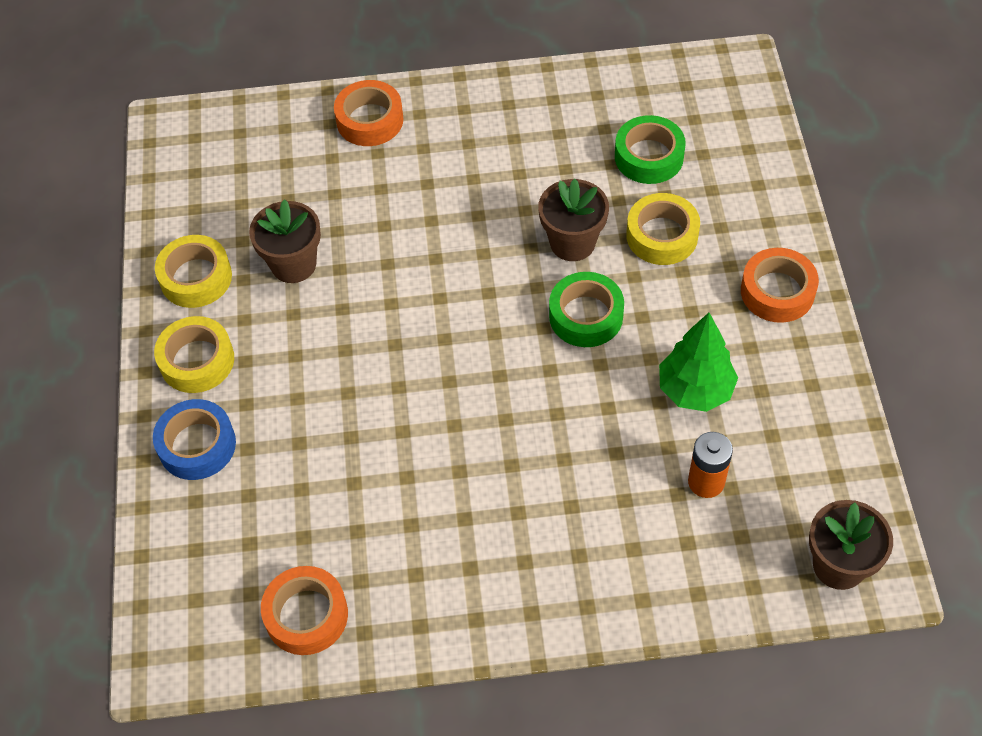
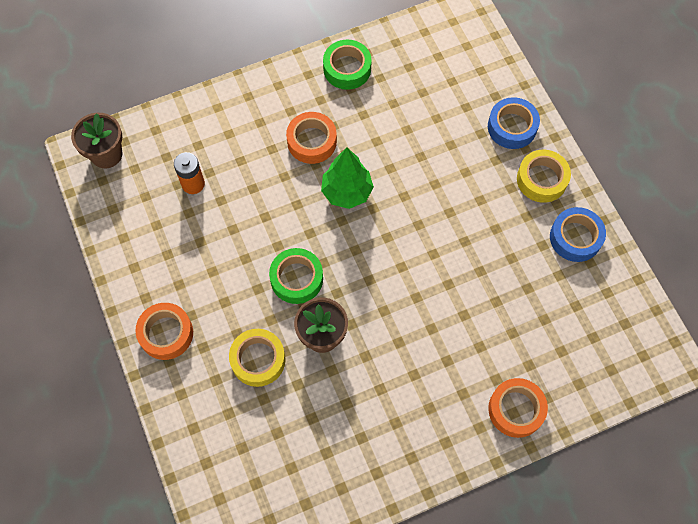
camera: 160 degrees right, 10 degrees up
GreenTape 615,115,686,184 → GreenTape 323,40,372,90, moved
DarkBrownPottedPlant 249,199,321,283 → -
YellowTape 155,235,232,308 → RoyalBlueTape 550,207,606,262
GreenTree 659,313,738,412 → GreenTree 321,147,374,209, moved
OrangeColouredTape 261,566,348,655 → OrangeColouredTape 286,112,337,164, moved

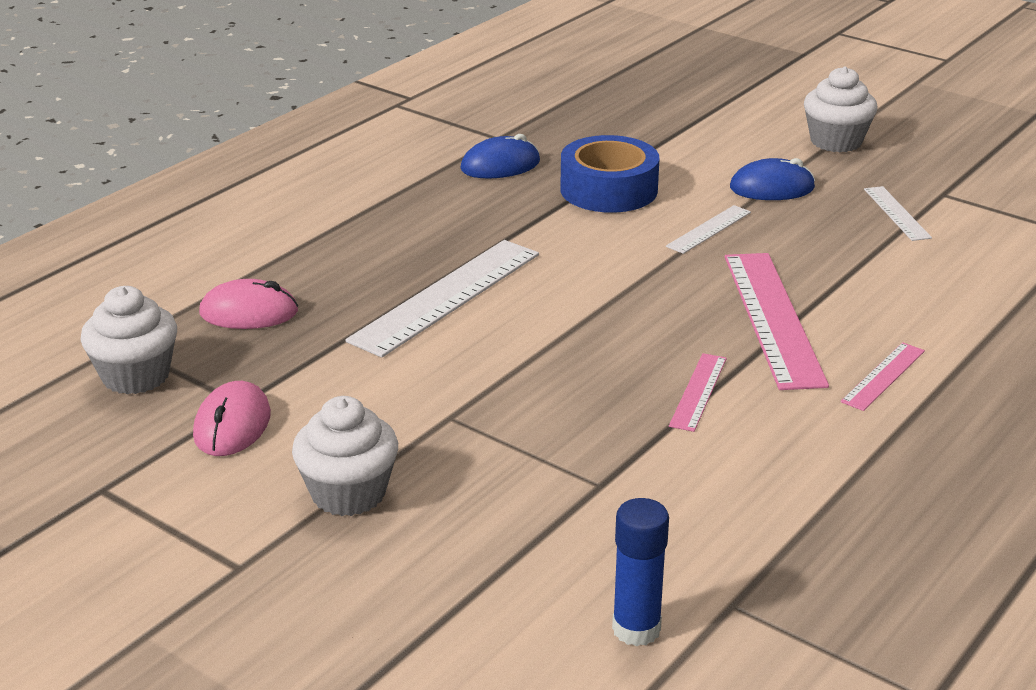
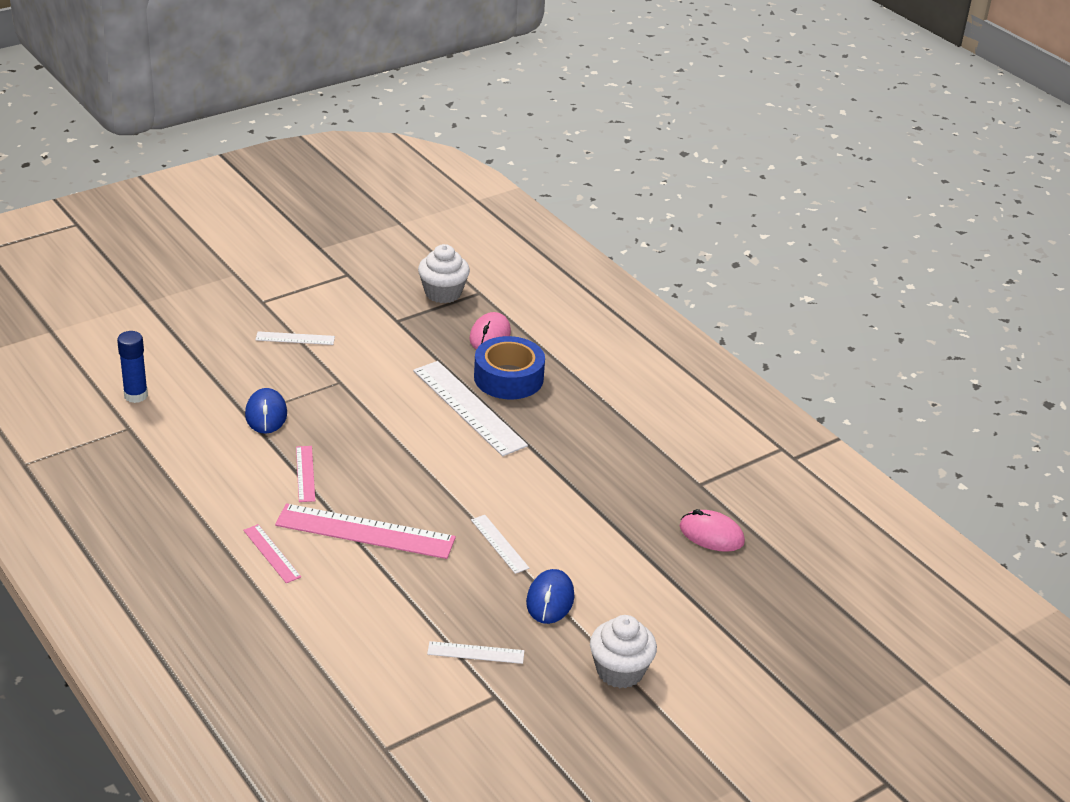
camera: 105 degrees right, 5 degrees up
RoyalBlueComputerMouse 460,134,540,179 → RoyalBlueComputerMouse 245,388,287,434, moved
RoyalBlueTape 560,135,660,213 → RoyalBlueTape 474,336,545,399, moved
RosePinkRuler 669,353,727,432 → RosePinkRuler 296,446,315,502, 45 degrees clockwise
RosePinkComputerMouse 193,381,271,456 → RosePinkComputerMouse 680,509,745,552, moved
WhiteMuffin 292,396,398,516 → WhiteRuler 256,331,335,345

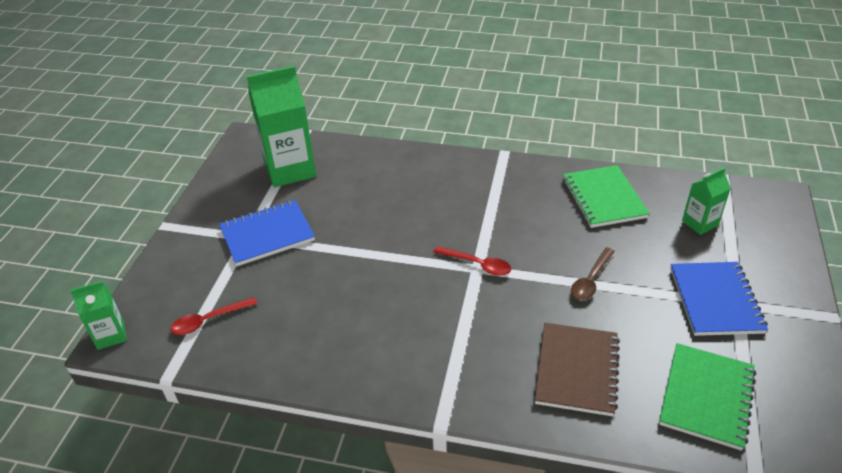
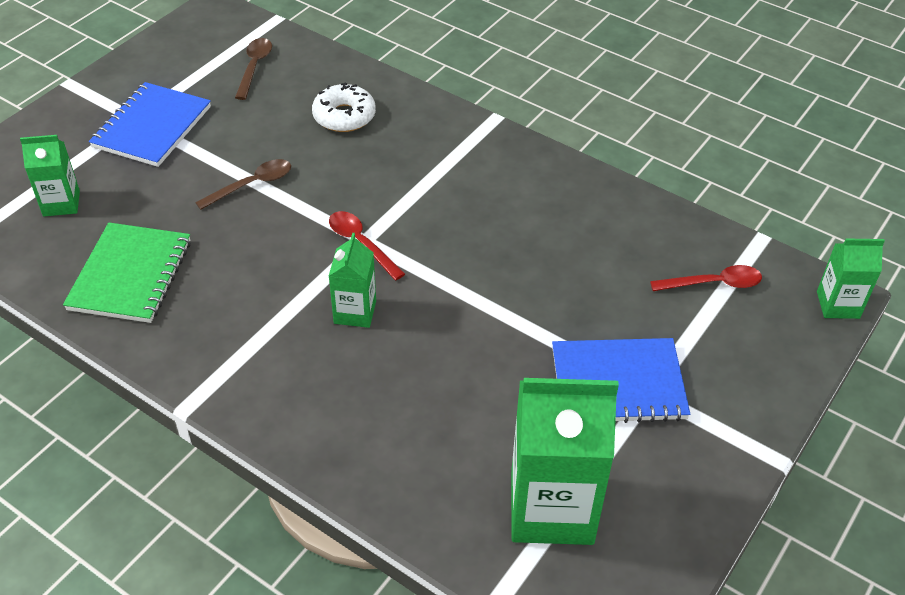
camera: 160 degrees left, 5 degrees up
DarkBrownNotebook 535,323,620,416 → WhiteDonut 312,83,376,132
GreenNotebook 659,343,756,451 → DarkBrownTablespoon 235,38,272,100
- → GreenJuiceCarton 329,233,376,328

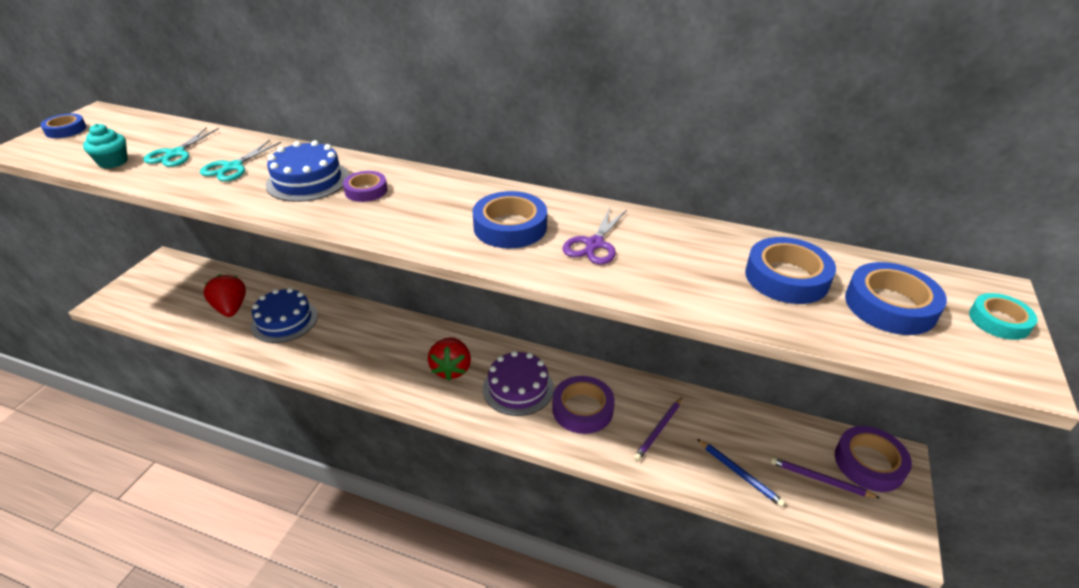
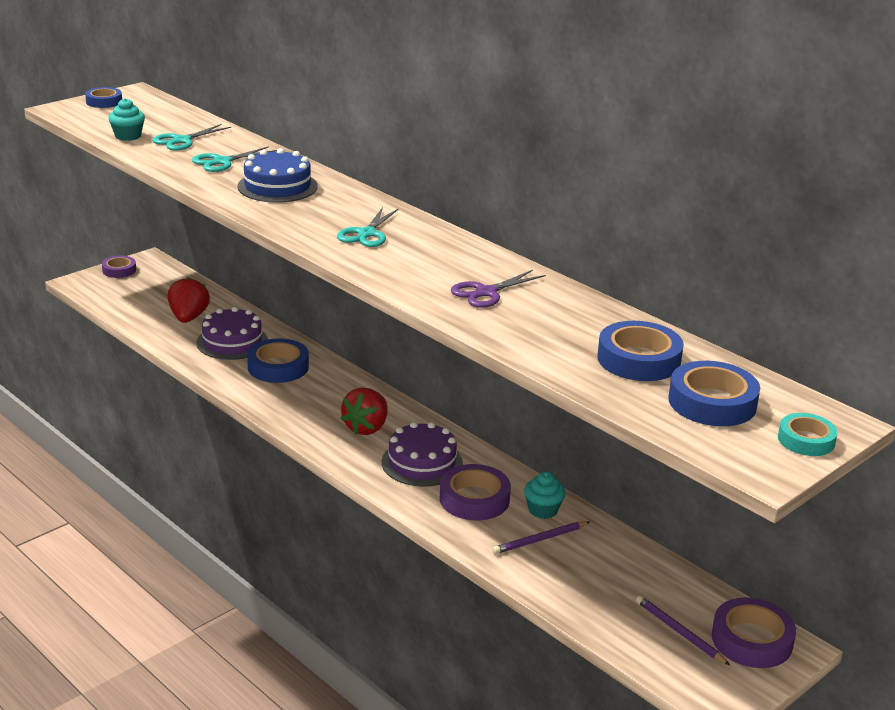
camera: 25 degrees right, 10 degrees down
VioletTape 343,171,387,202 → VioletTape 102,255,136,278, moved
RoyalBlueTape 473,191,547,248 → RoyalBlueTape 247,338,309,383, moved
RoyalBlueGateau 251,288,318,343 → VioletGateau 197,307,268,360
RoyalBlueLeadPencil 697,439,786,507 → -
- → AquaScissors 337,207,399,247
- → AquaMuffin 524,472,565,519

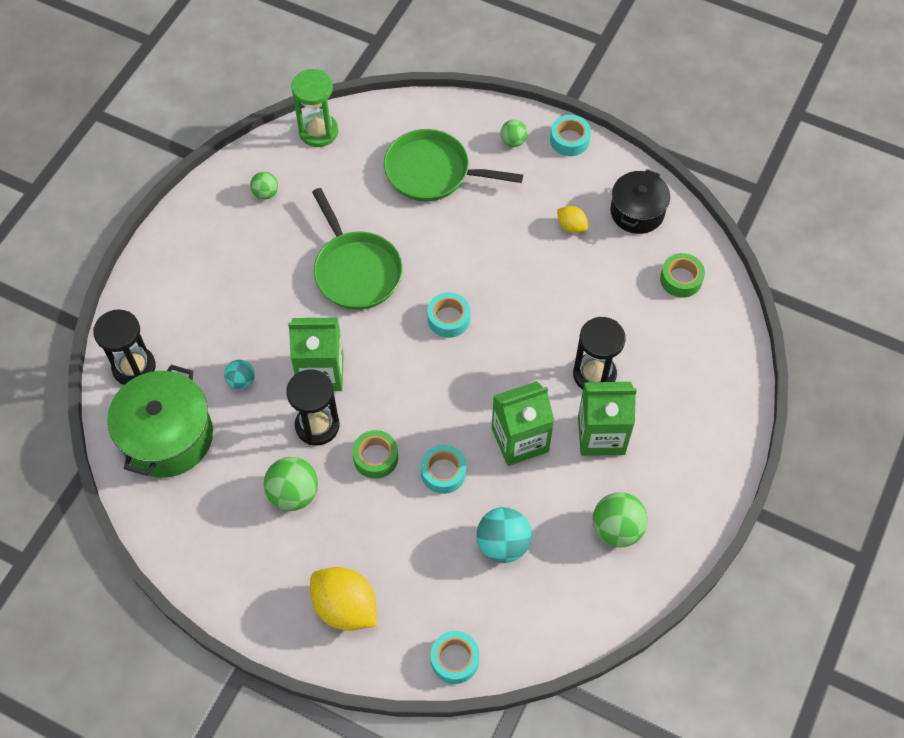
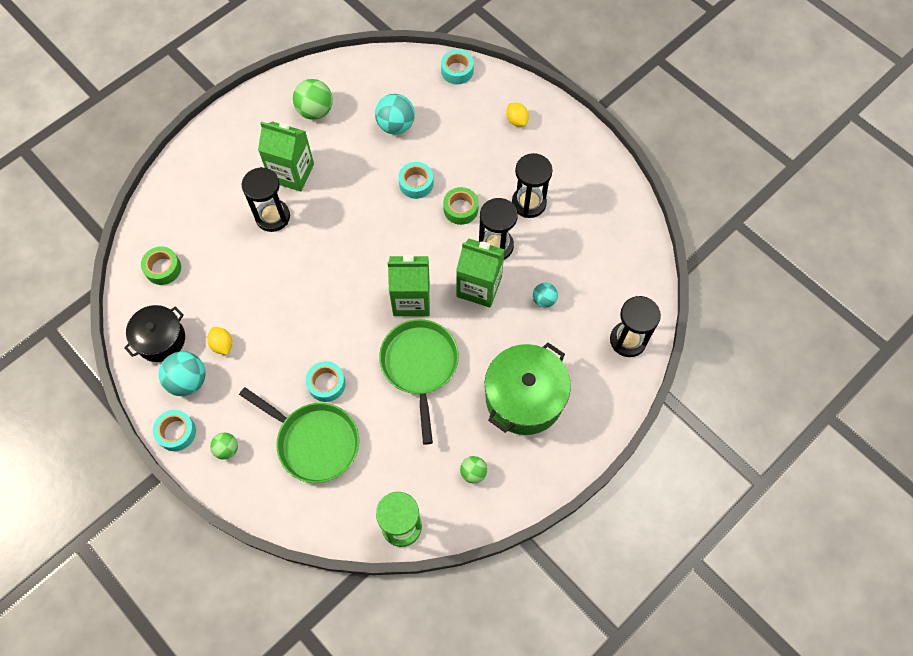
camera: 160 degrees left, 5 degrees up
AquaTape 427,292,470,338 → AquaTape 306,361,346,402, moved
GreenStockpot 107,365,213,477 → GreenStockpot 485,343,571,435, moved
GreenJuiceCarton 492,381,554,466 → GreenJuiceCarton 388,255,430,316, moved
GreenPlayBall 264,457,318,511 → EbonyHourglass 512,153,553,218
YellowLemon 310,567,377,631 → YellowLemon 506,103,529,127, x0.52
- → AquaPlayBall 159,351,205,396

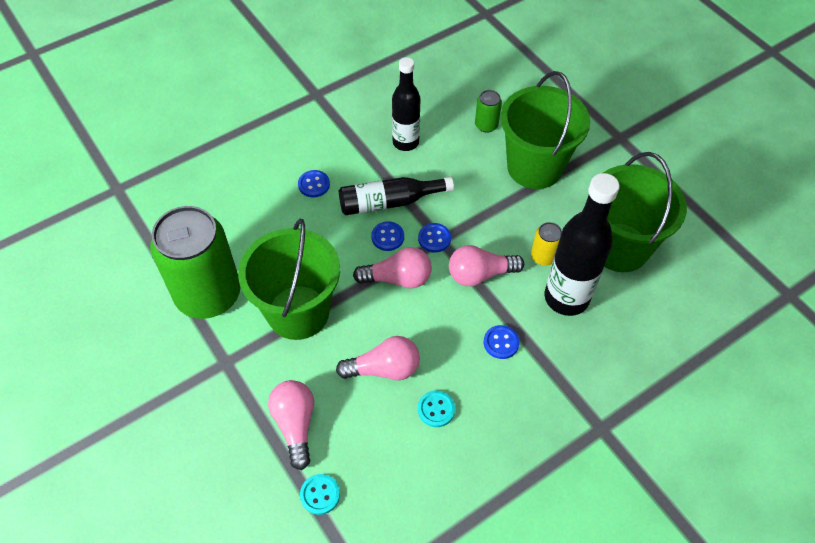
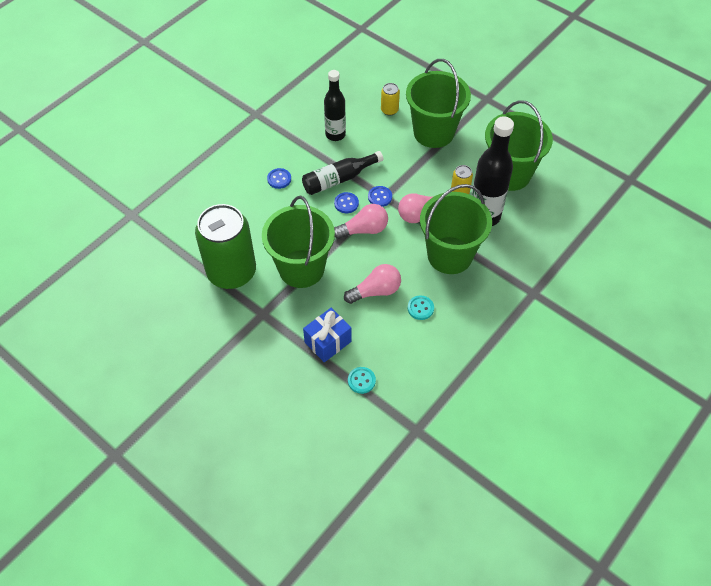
camera: 15 degrees left, 0 degrees up
GreenTin 475,90,502,132 → YellowTin 381,83,400,116
RoyalBlueSewingButton 484,325,520,359 → GreenSandBucket 420,184,492,274
RosePinkLightBulb 268,380,314,470 → RoyalBlueGift 303,308,352,362

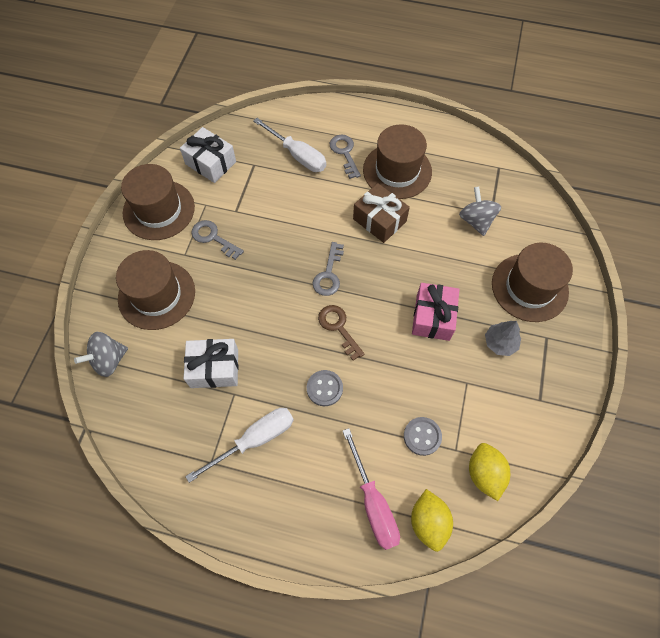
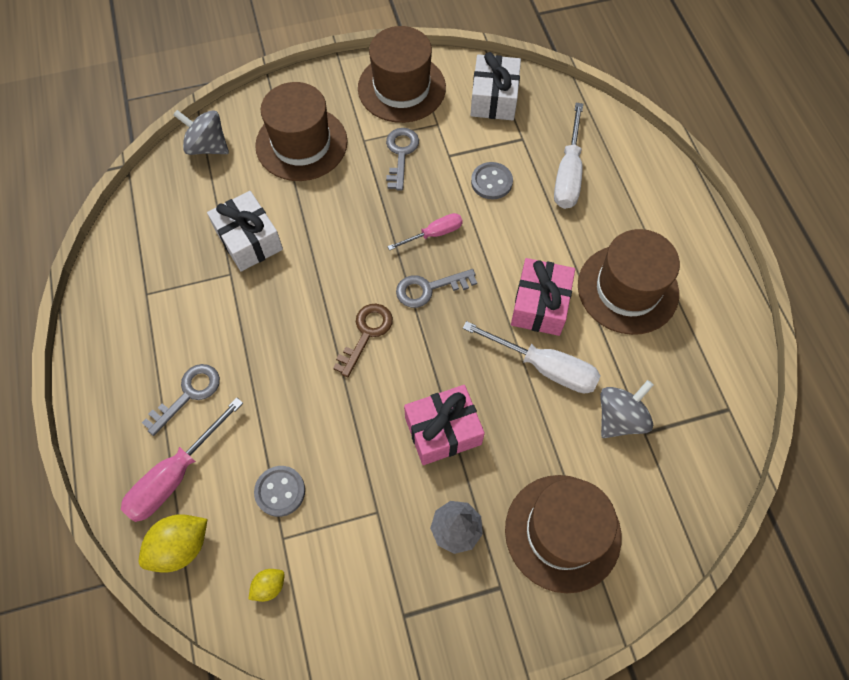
camera: 60 degrees right, 0 degrees up
GreyDoorKey 330,135,361,179 → GreyDoorKey 142,364,220,436, moved
DarkBrownGift 353,183,410,243 → RosePinkGift 511,258,575,336
GreySewingButton 307,370,343,406 → GreySewingButton 471,162,513,200, moved
WhiteScrewdriver 185,408,294,483 → WhiteScrewdriver 463,321,601,393, moved
YellowLemon 469,443,510,501 → YellowLemon 248,569,285,602, x0.55
- → RosePinkScrewdriver 387,213,463,250

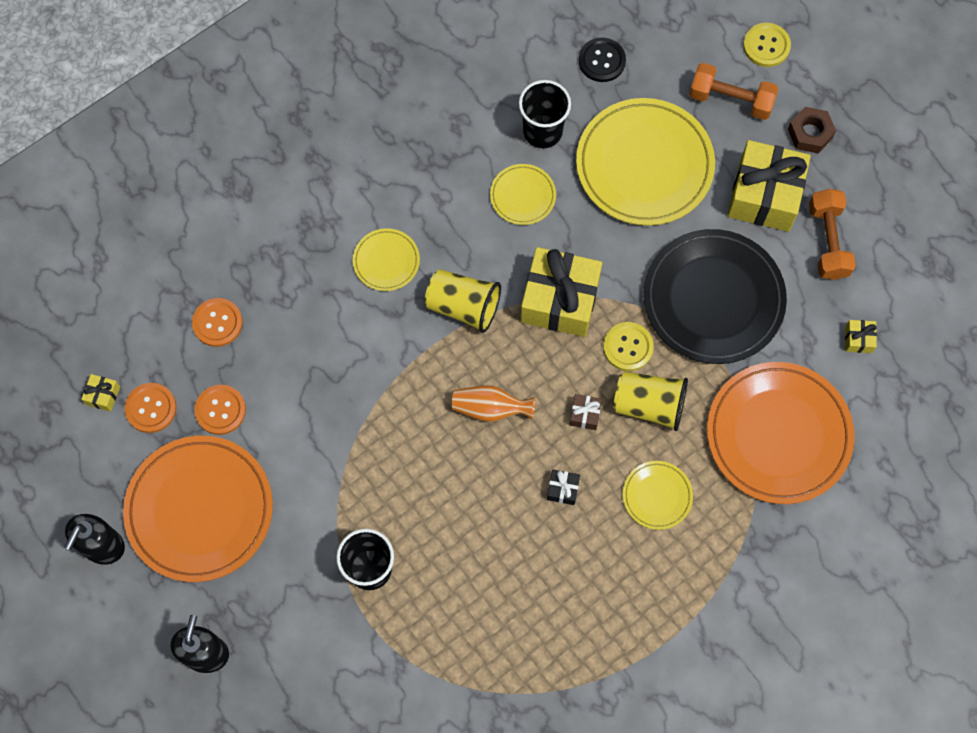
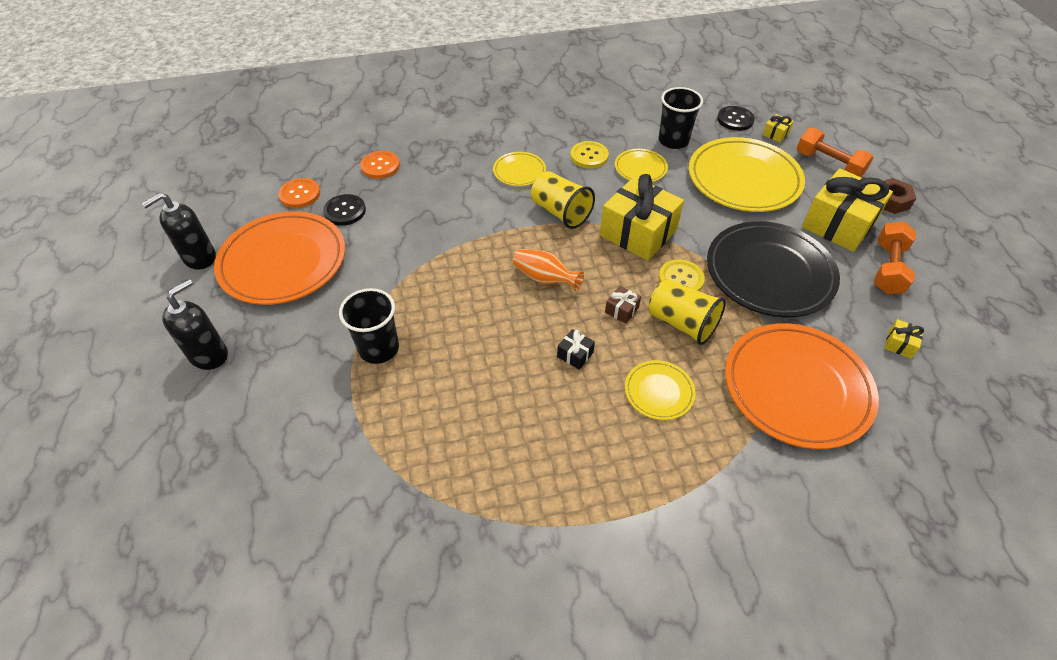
camera: 25 degrees right, 20 degrees down
YellowSewingButton 743,23,791,67 → YellowSewingButton 570,141,609,169, moved
YellowGift 81,374,120,412 → YellowGift 763,114,794,142, moved
OrangeColouredSewingButton 194,385,246,435 → EbonySewingButton 323,194,366,226

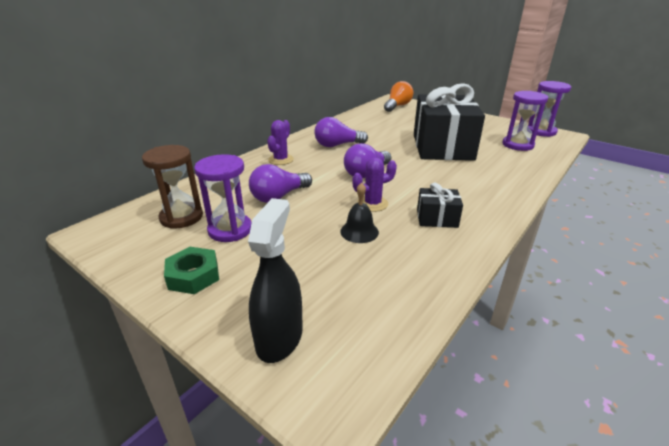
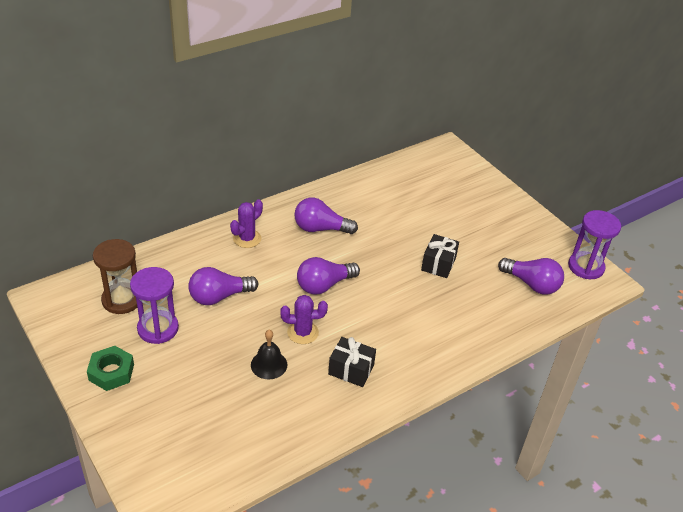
camera: 15 degrees right, 10 degrees up
OrangeColouredLightBulb 384,81,414,112 → -
EbonyGift 414,83,485,161 → EbonyGift 421,234,459,278, x0.43
VioletHourglass 502,91,548,151 → VioletLightBulb 498,258,564,295
EbonySprayCleaner 248,198,303,363 → -

